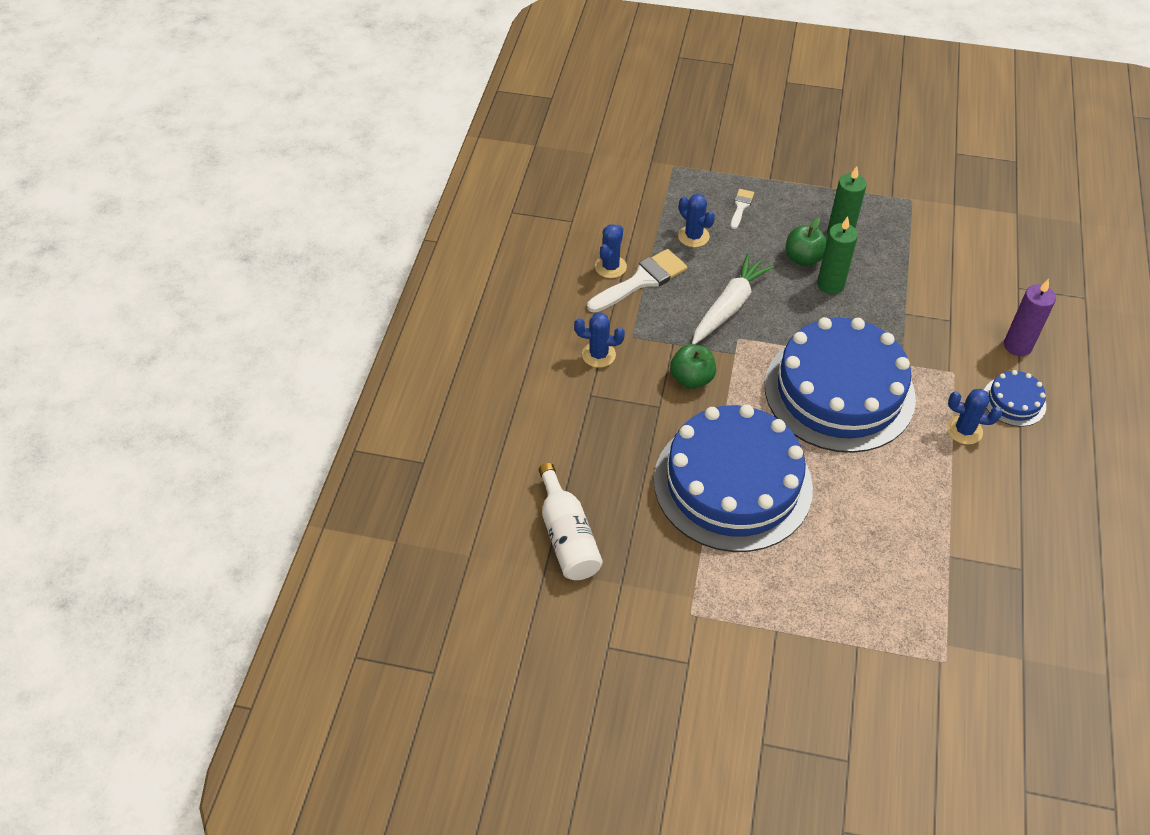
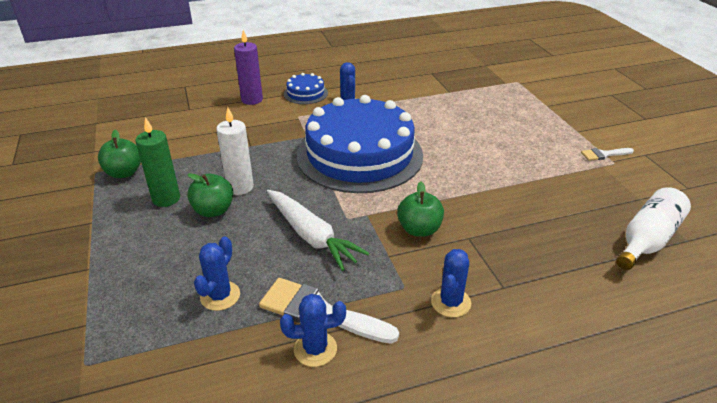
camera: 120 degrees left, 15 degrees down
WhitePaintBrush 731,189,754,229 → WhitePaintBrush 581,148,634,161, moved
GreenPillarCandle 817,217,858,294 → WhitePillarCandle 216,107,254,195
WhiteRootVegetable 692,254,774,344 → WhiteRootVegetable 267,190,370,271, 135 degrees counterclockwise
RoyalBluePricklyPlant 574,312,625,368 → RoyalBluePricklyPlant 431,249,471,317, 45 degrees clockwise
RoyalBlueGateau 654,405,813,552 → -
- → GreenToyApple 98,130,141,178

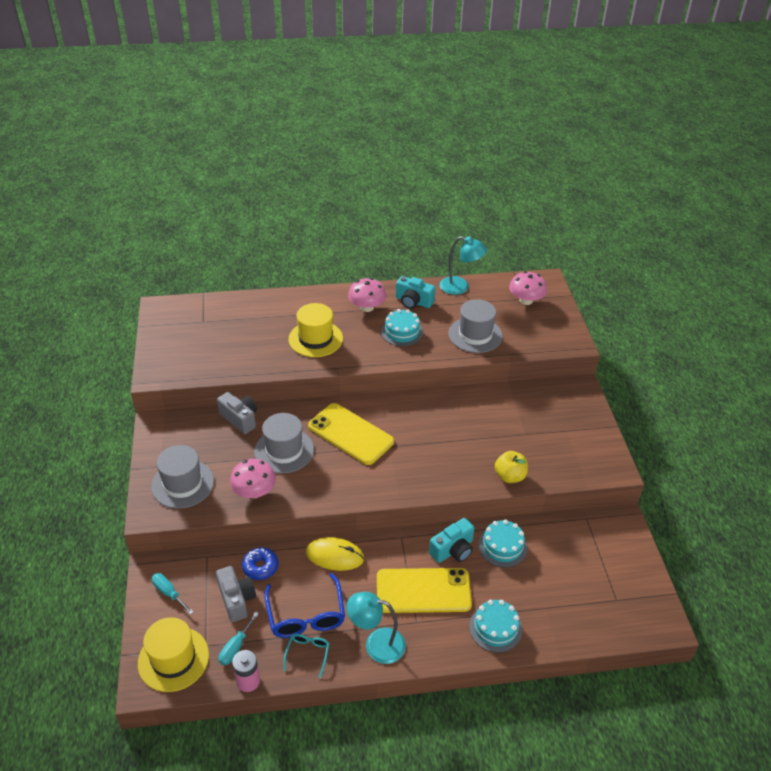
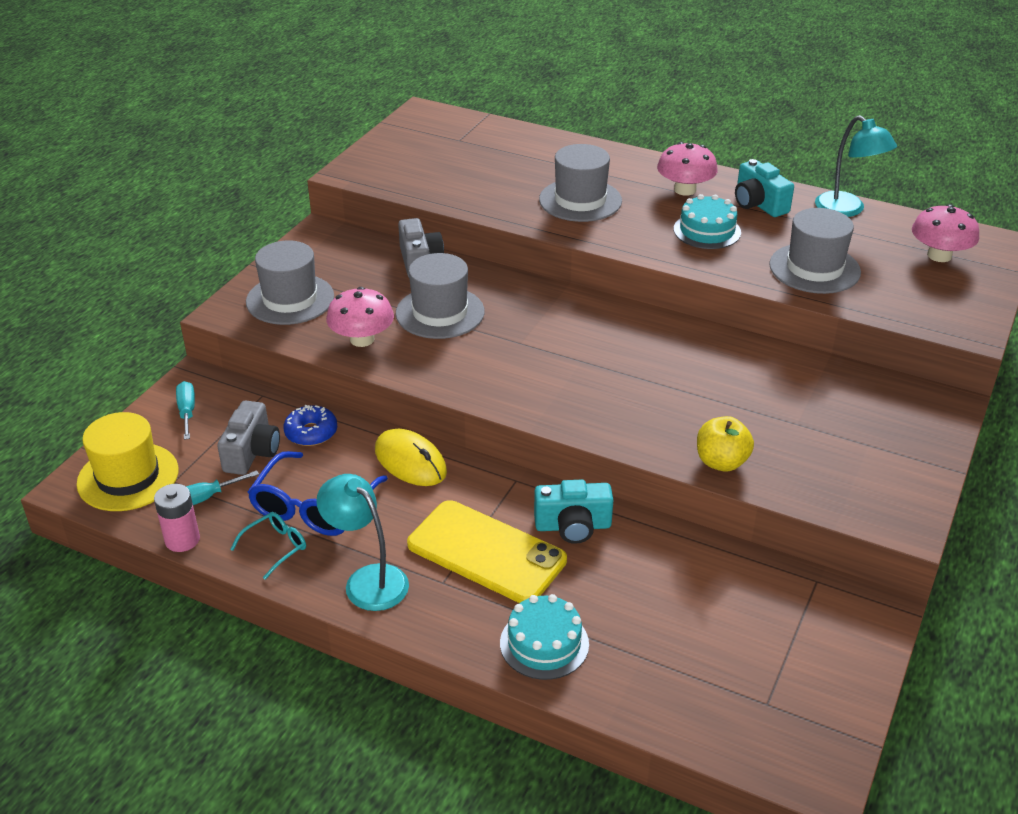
camera: 35 degrees right, 5 degrees down
YellowHat 288,303,343,357 → GreyHat 539,144,622,222
YellowPhone 308,403,394,465 → -
AquaGateau 478,520,527,568 → -

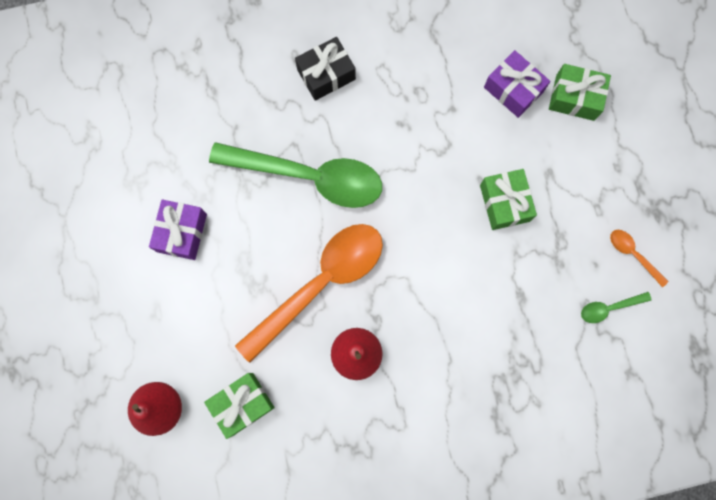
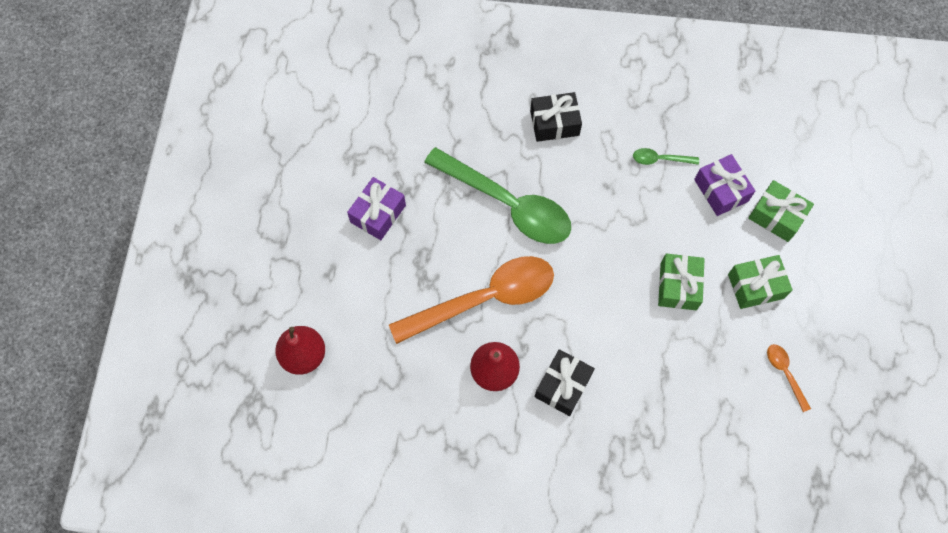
camera: 20 degrees right, 10 degrees down
GreenTablespoon 581,292,652,323 → GreenTablespoon 633,148,699,165, moved
GreenGift 204,373,275,439 → GreenGift 728,255,793,309, moved
- → EbonyGift 535,349,595,416

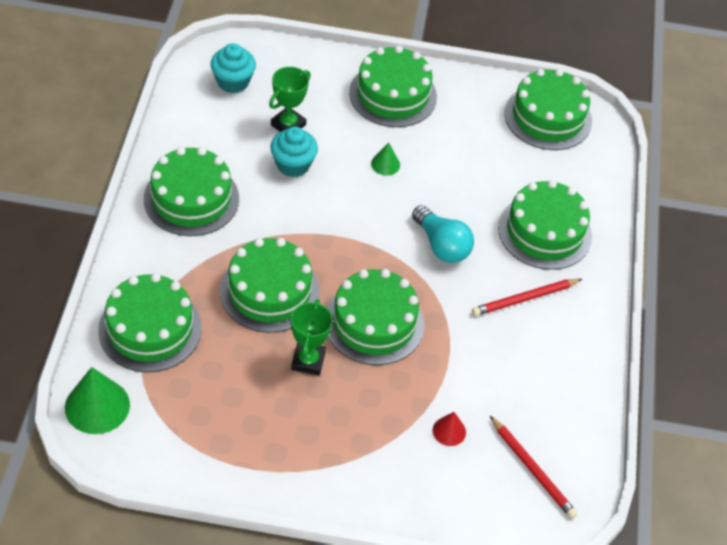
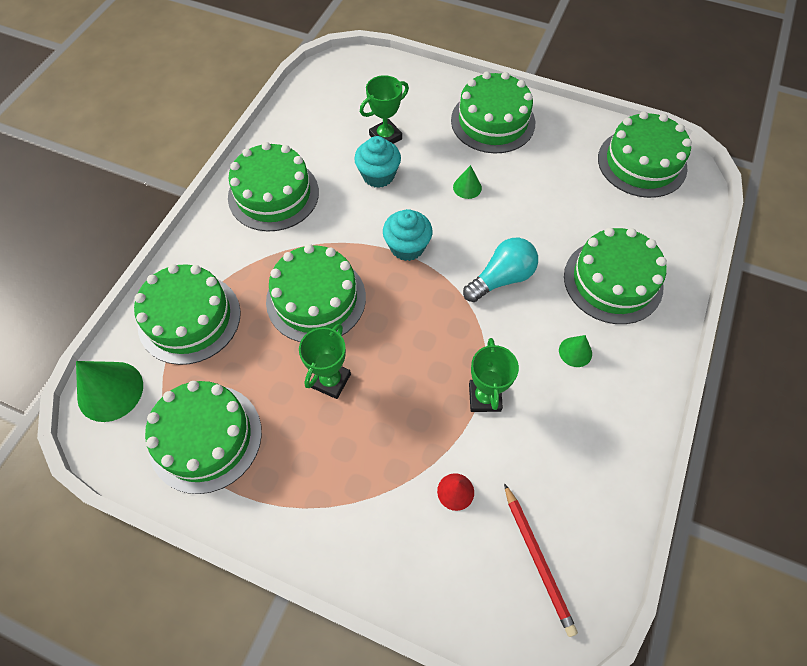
camera: 20 degrees right, 10 degrees up
AquaMuffin 210,43,256,93 → AquaMuffin 383,209,432,261, moved
AquaLightBulb 412,205,474,263 → AquaLightBulb 463,238,538,302, 105 degrees counterclockwise
GreenGateau 327,269,424,365 → GreenGateau 145,381,262,494, moved
RedLeadPencil 472,279,582,316 → GreenSolidCone 559,335,592,367
- → GreenPrizeCup 469,338,519,412

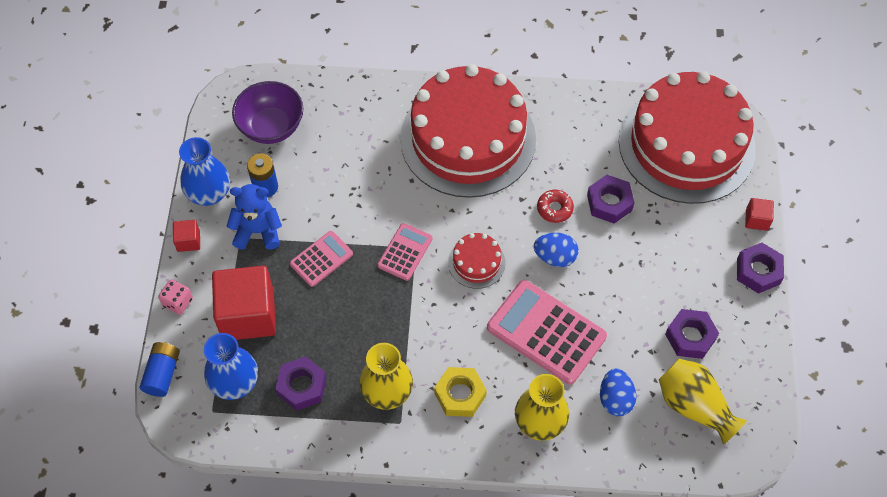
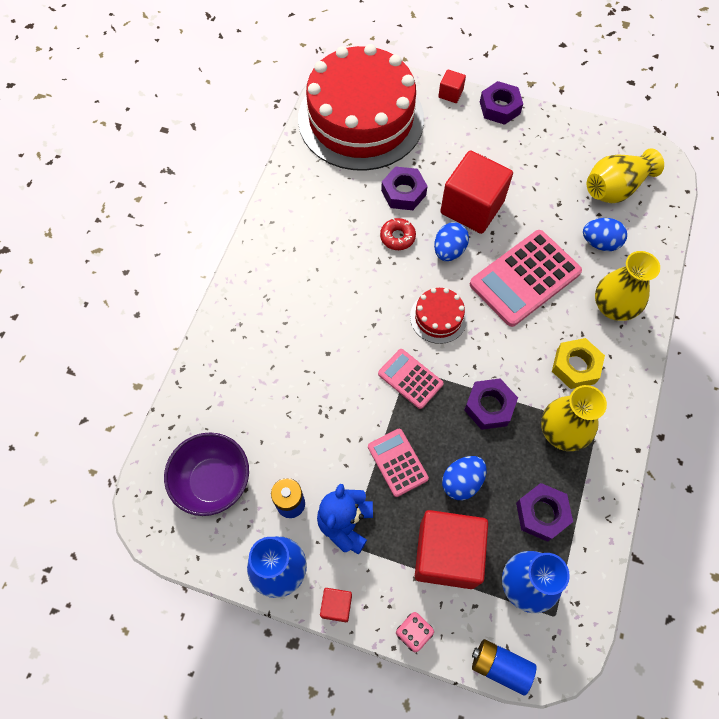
camera: 75 degrees left, 5 degrees up
RedGateau 400,64,536,198 → -
VioletHexagonNut 665,309,719,359 → VioletHexagonNut 464,378,518,430, moved
- → RedSolidCube 440,150,513,234
- → RoyalBlueEggShape 442,456,486,500

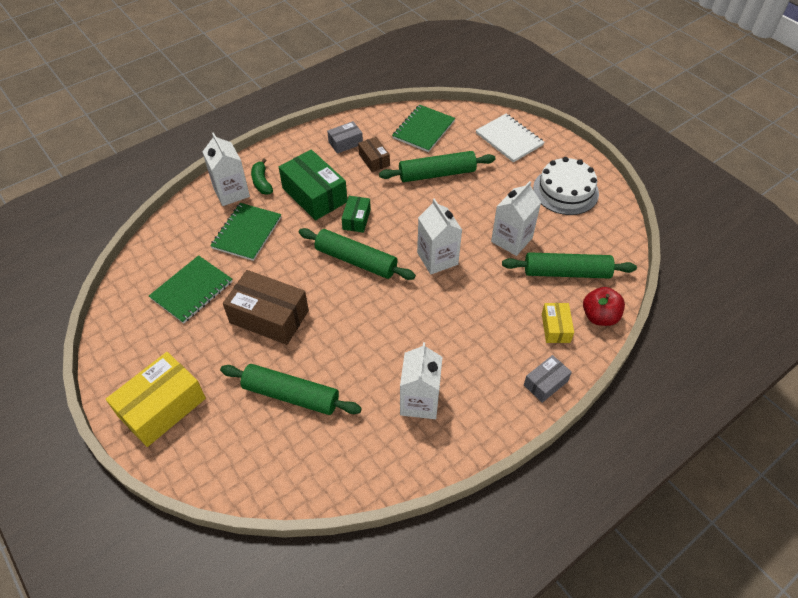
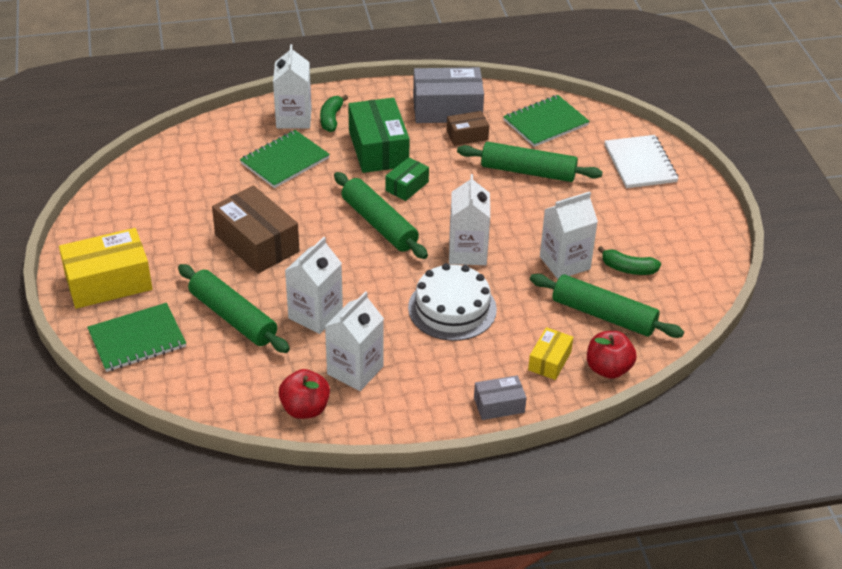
camera: 25 degrees right, 10 degrees down
GreyBox 327,121,363,154 → GreyBox 413,67,484,123, x1.87
DarkBrownBox 358,137,390,172 → DarkBrownBox 447,111,489,146, 75 degrees clockwise
WhiteGateau 533,157,599,215 → WhiteGateau 408,263,497,341, moved
GreenNotebook 149,255,233,324 → GreenNotebook 87,303,186,372, moved
- → WhiteJuiceCarton 285,237,343,334
- → GreenBananaFruit 598,246,661,275
- → RedToyApple 278,369,330,419

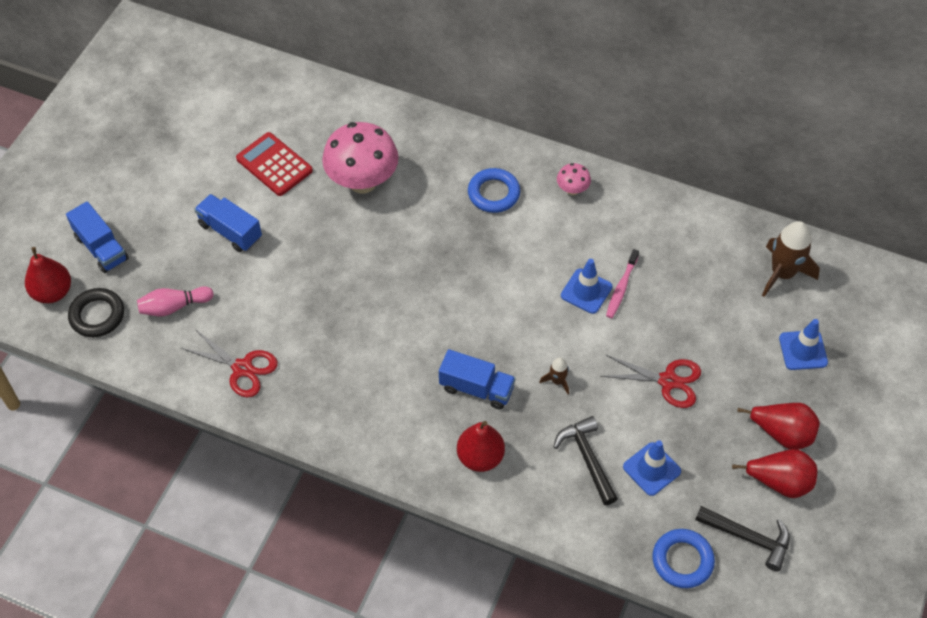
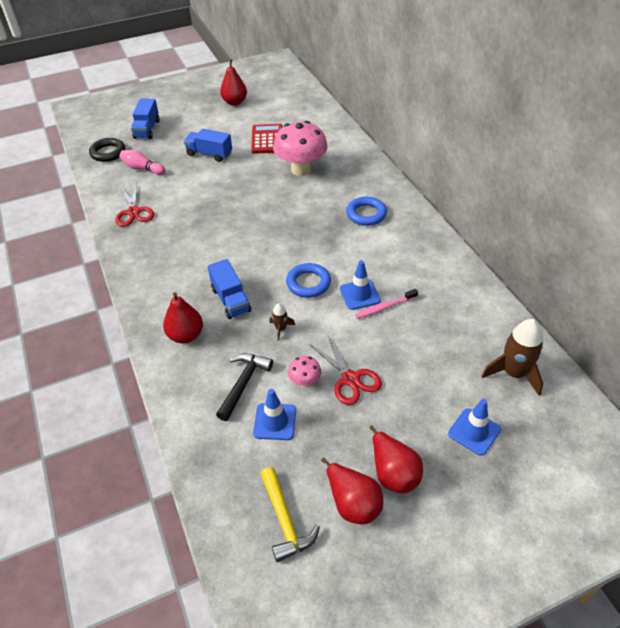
camera: 45 degrees right, 10 degrees down
RosePinkMushroom 557,163,591,195 → RosePinkMushroom 288,356,321,387, moved
RoyalBlueLorry 194,194,262,252 → RoyalBlueLorry 184,129,232,162, 60 degrees counterclockwise
RedPear 25,247,71,303 → RedPear 220,59,247,105, moved
EbonyCarpenter'sHammer 695,506,790,571 → YellowCarpenter'sHammer 261,467,320,562
RoyalBlueRing 652,529,715,588 → RoyalBlueRing 286,263,331,298, moved

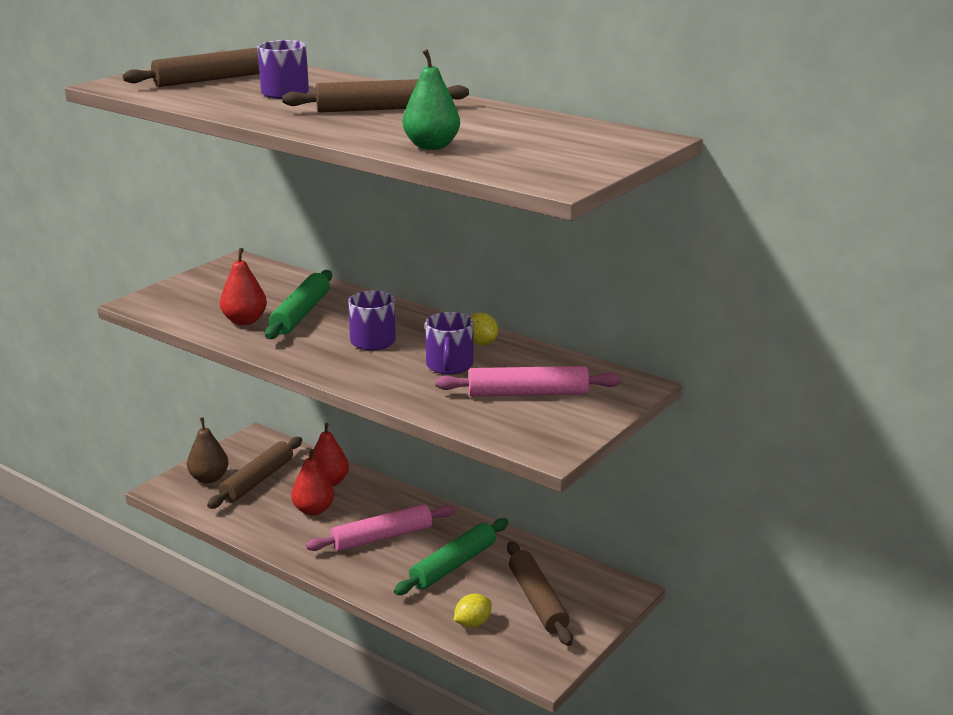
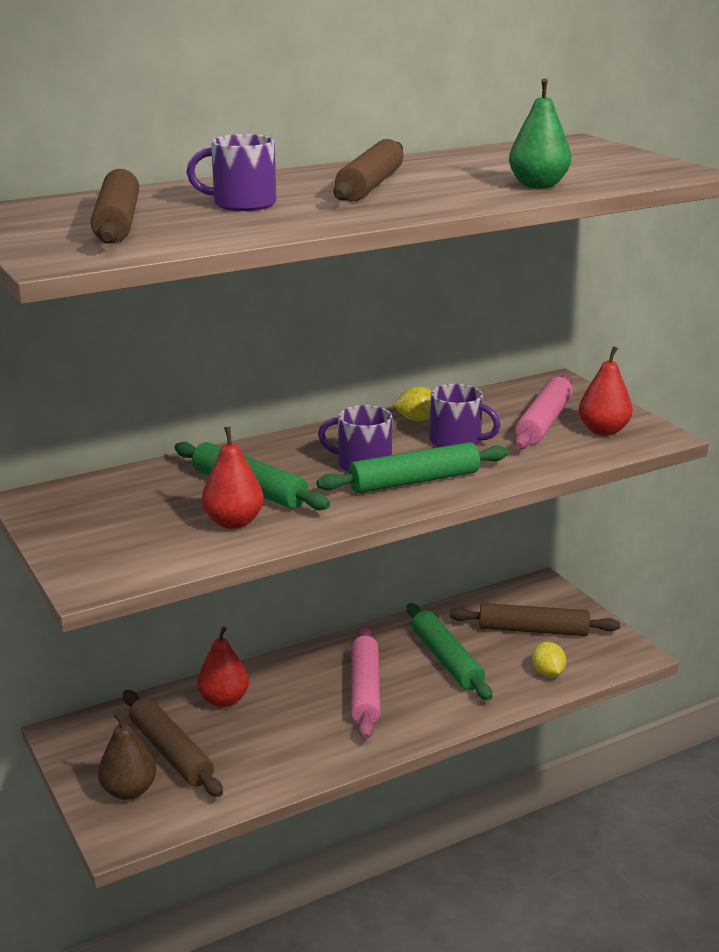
camera: 65 degrees left, 0 degrees up
RedPear 291,449,334,516 → RedPear 579,346,633,436, moved
- → GreenPastryRoller 317,442,509,493

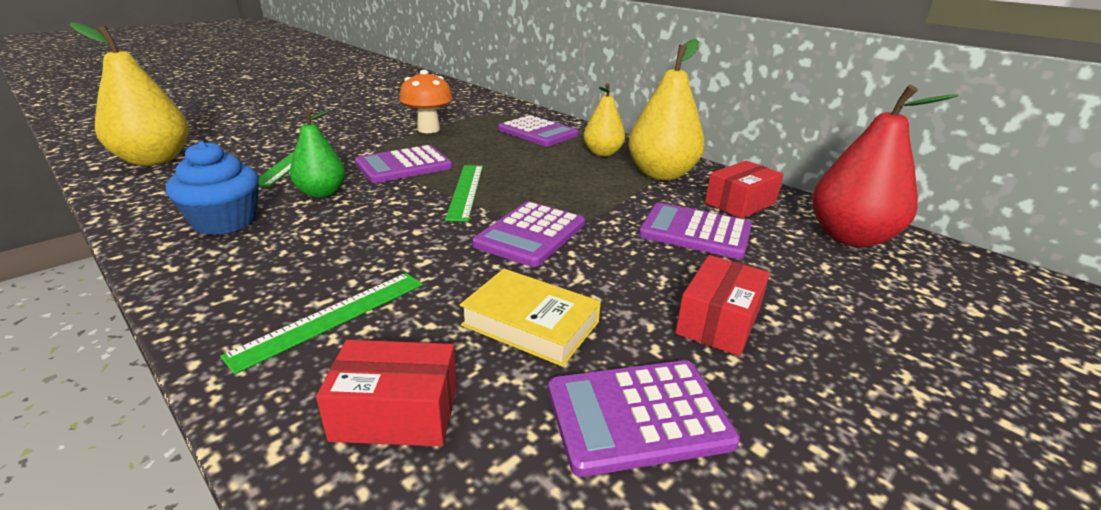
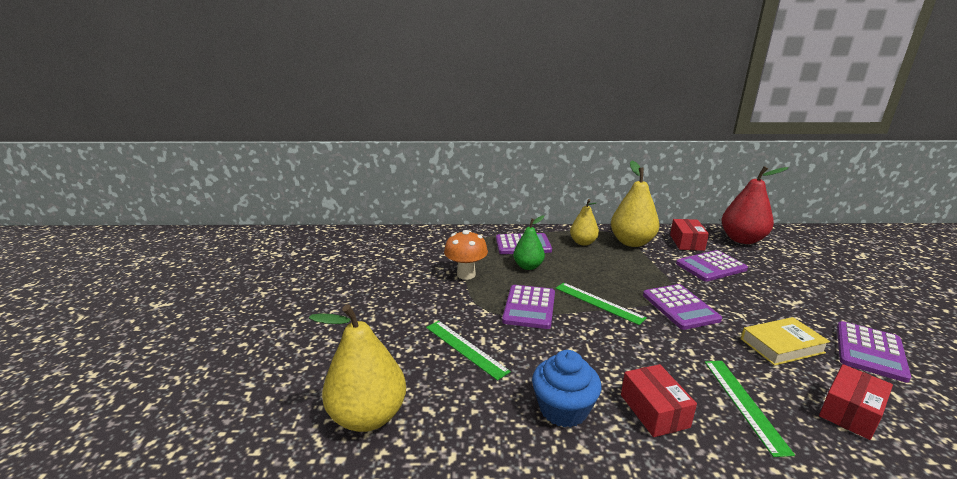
camera: 45 degrees left, 5 degrees down
GreenPear 290,109,346,198 → GreenPear 513,215,545,270, moved
RedBox 675,255,770,356 → RedBox 621,364,697,437, moved

